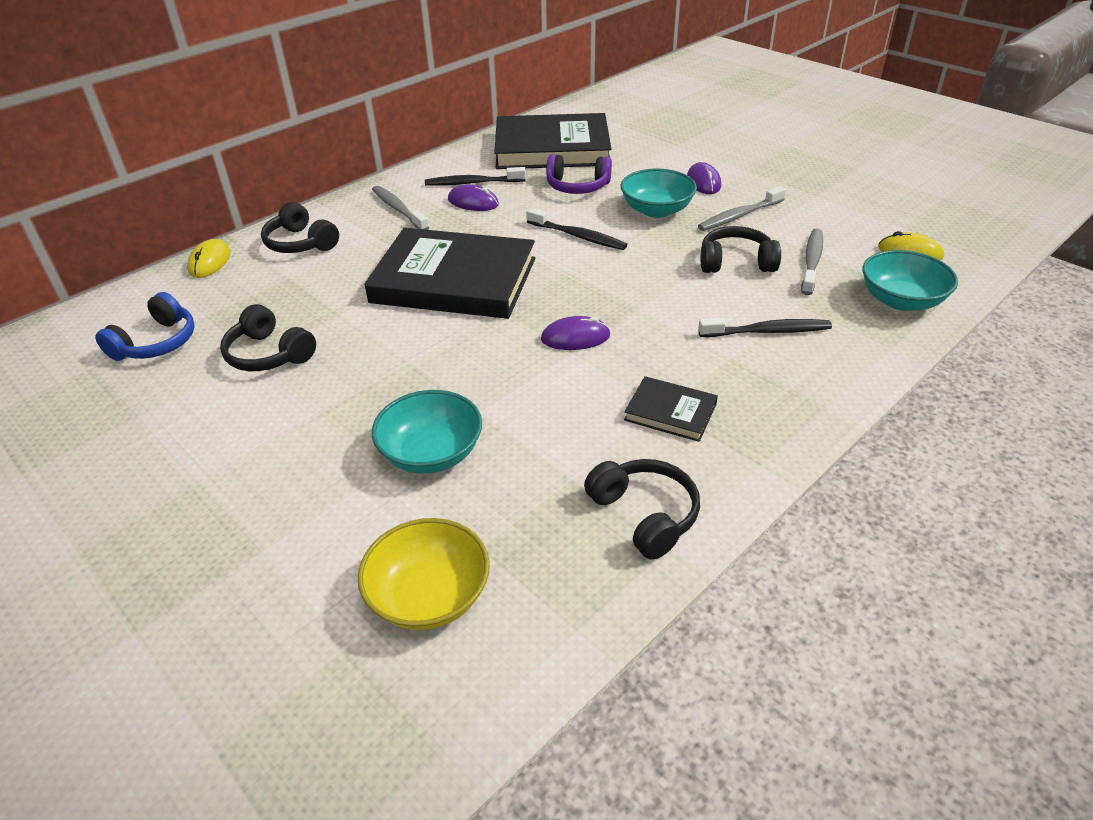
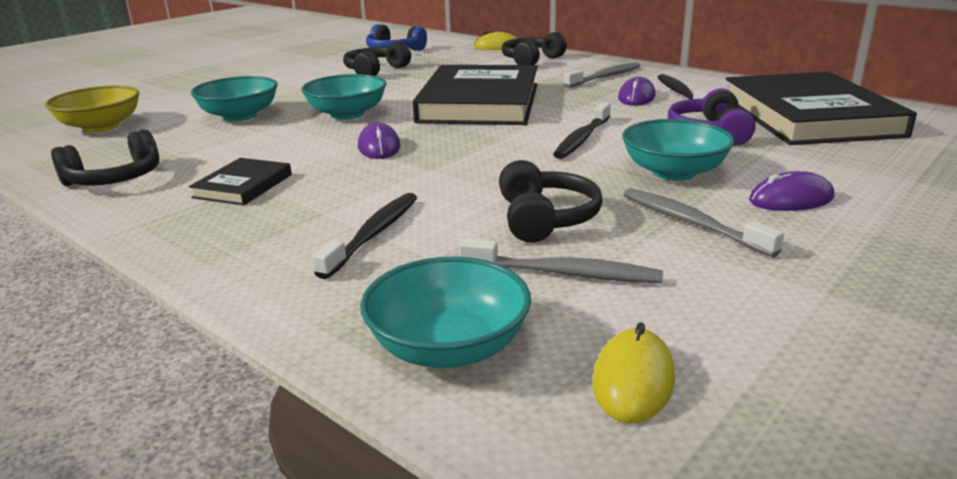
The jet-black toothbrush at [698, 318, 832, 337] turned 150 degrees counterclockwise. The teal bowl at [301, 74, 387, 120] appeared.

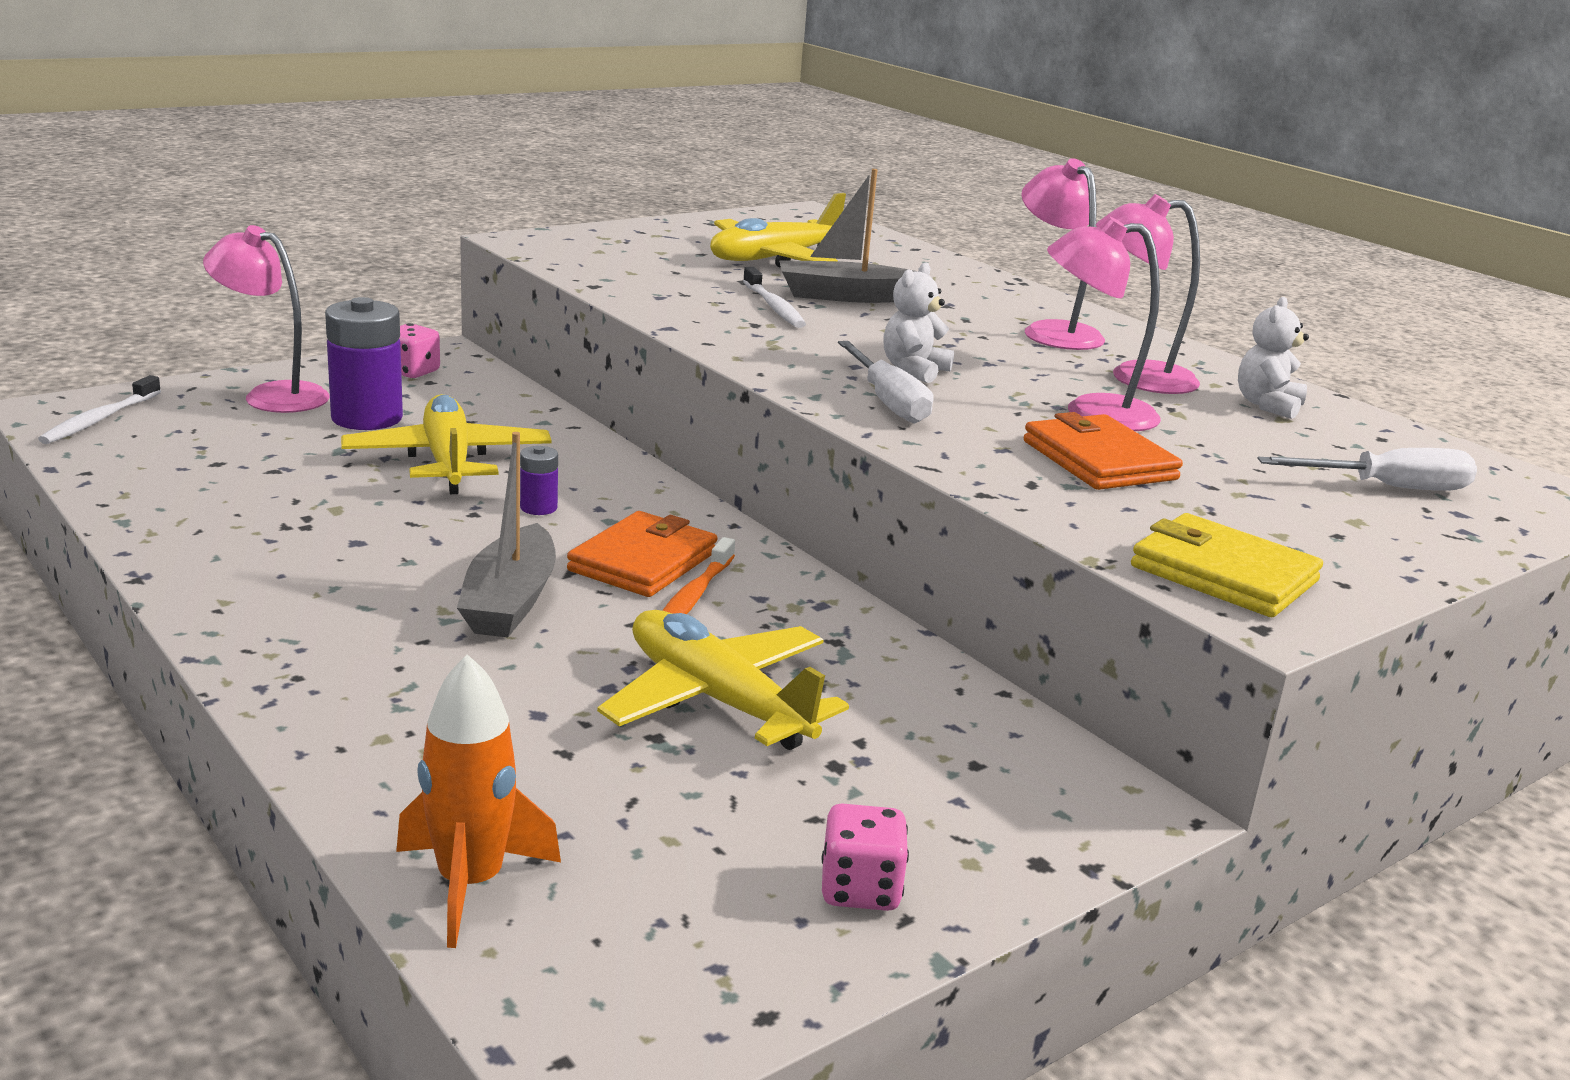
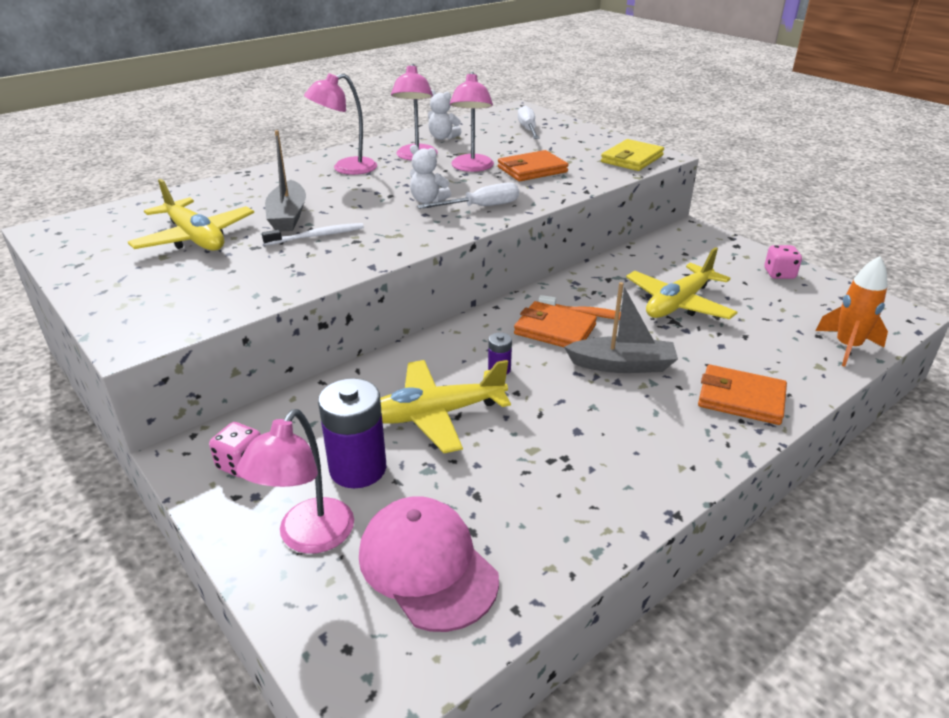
The snow-white toothbrush at [38, 375, 161, 444] disappeared. The rose-pink cap at [359, 496, 499, 632] appeared. The orange wallet at [698, 365, 787, 425] appeared.

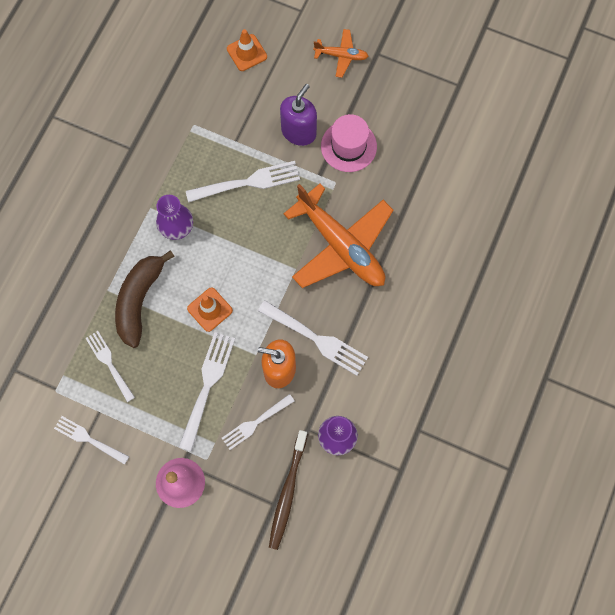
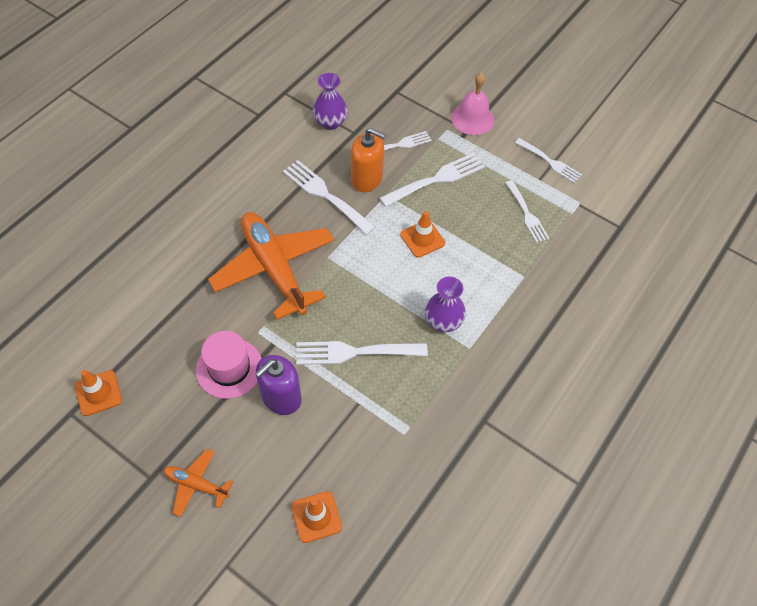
The brown banana fruit at [115, 250, 175, 348] disappeared. The snow-white fork at [179, 332, 235, 451] turned 150 degrees counterclockwise. The brown toothbrush at [269, 430, 308, 550] disappeared. The orange road cone at [75, 370, 122, 416] appeared.

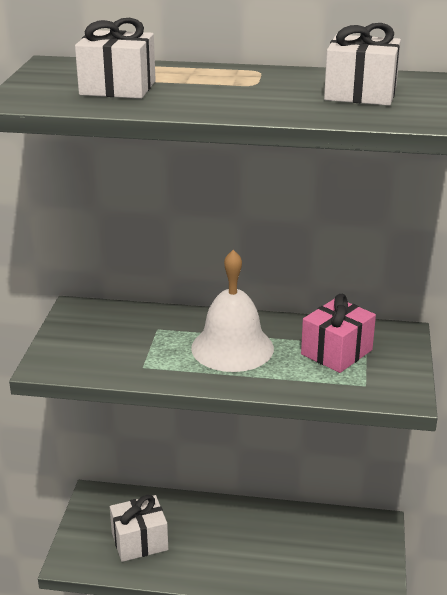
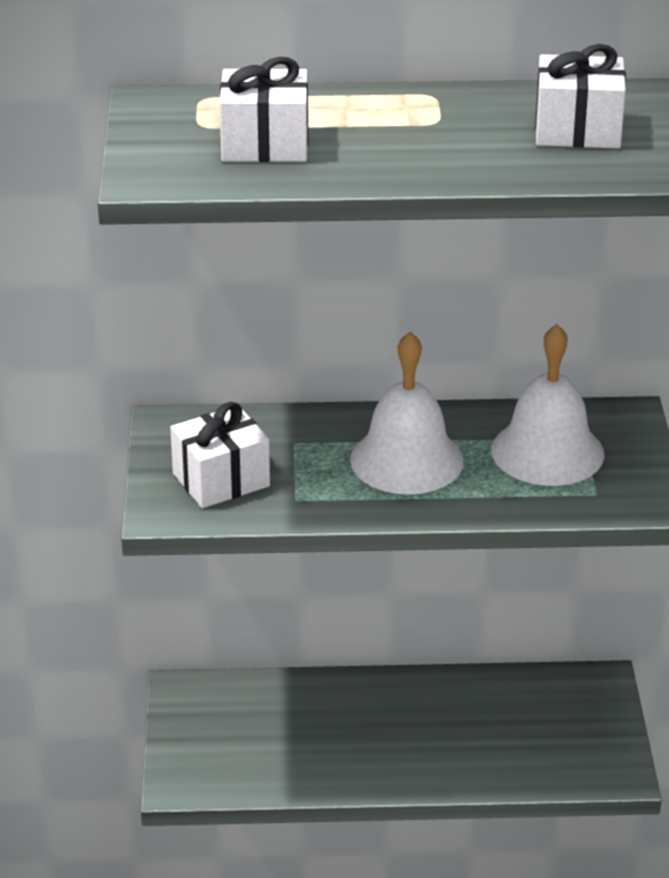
The snow-white wrapped gift moved from [110, 495, 168, 562] to [170, 402, 270, 508]. The rose-pink wrapped gift at [301, 294, 376, 373] was replaced by the snow-white bell at [491, 324, 604, 486].

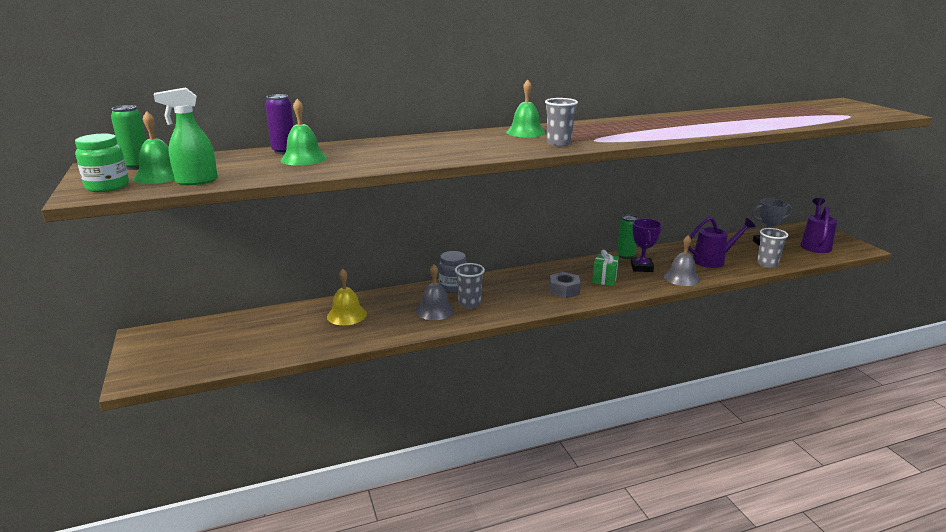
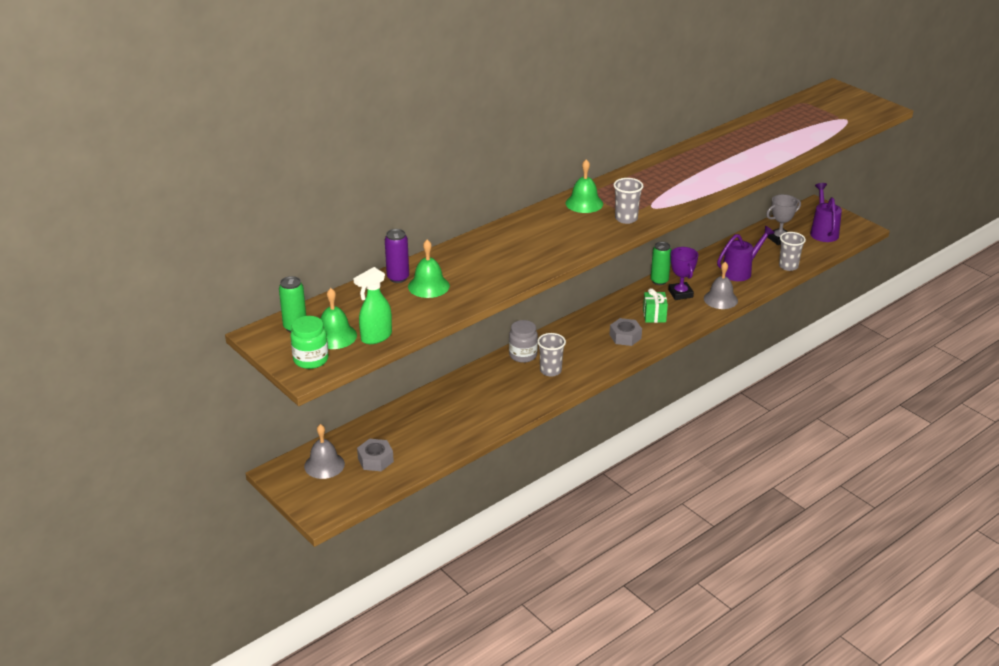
The golden bell at [327, 268, 367, 325] disappeared. The ash-grey bell moved from [416, 264, 455, 320] to [304, 424, 345, 479]. The ash-grey hexagon nut at [357, 439, 394, 471] appeared.

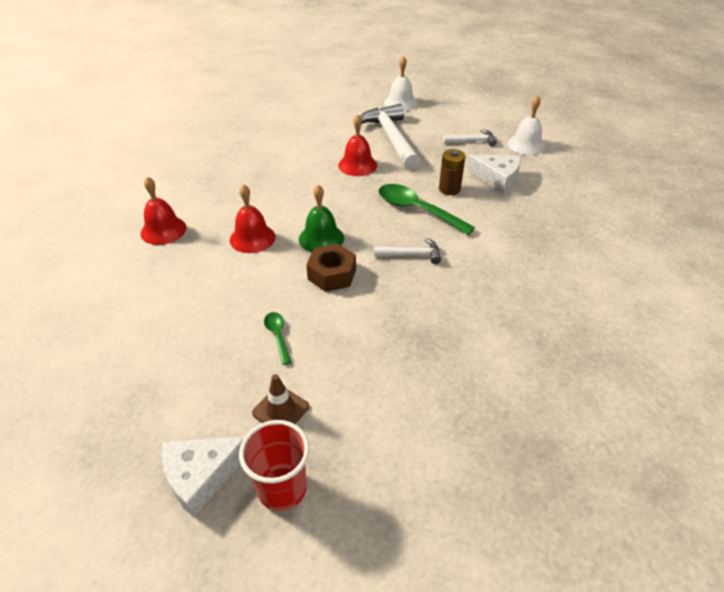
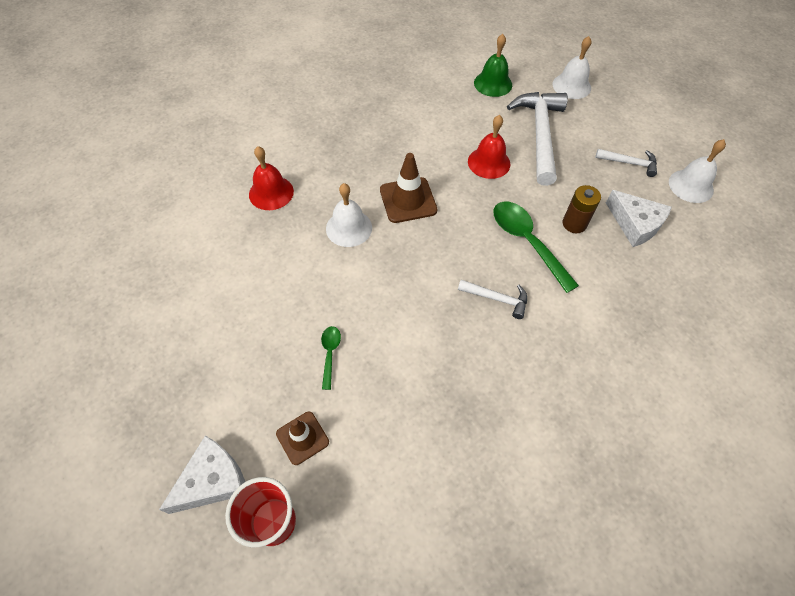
The snow-white cheese wedge at [161, 436, 245, 517] turned 150 degrees clockwise. The crimson bell at [230, 184, 276, 253] became the snow-white bell at [326, 183, 372, 247]. The leaf-green bell moved from [299, 185, 344, 252] to [474, 34, 512, 97]. The brown hexagon nut at [306, 244, 356, 292] disappeared. The brown road cone at [380, 153, 437, 223] appeared.

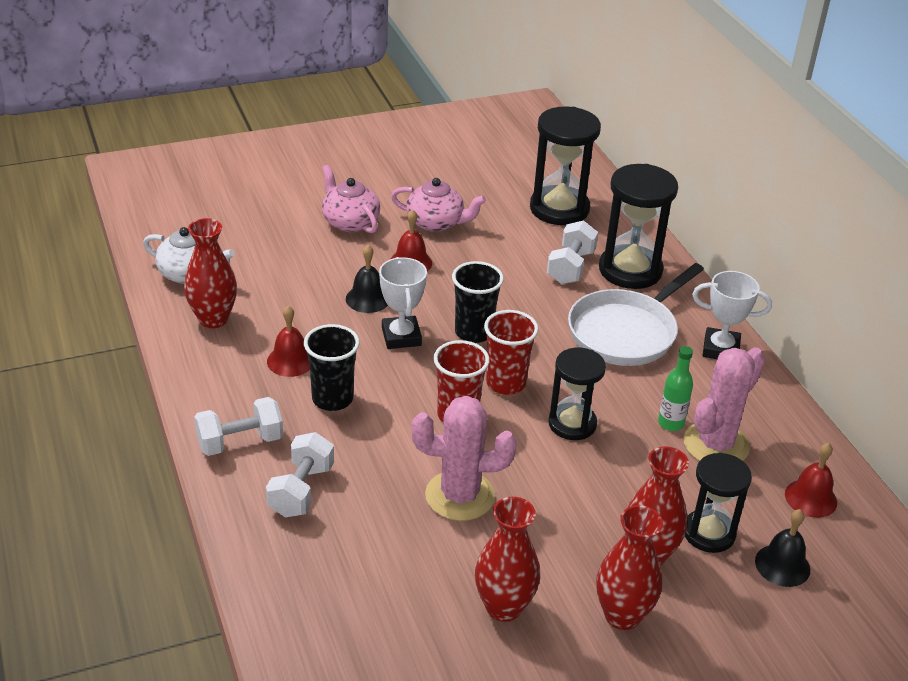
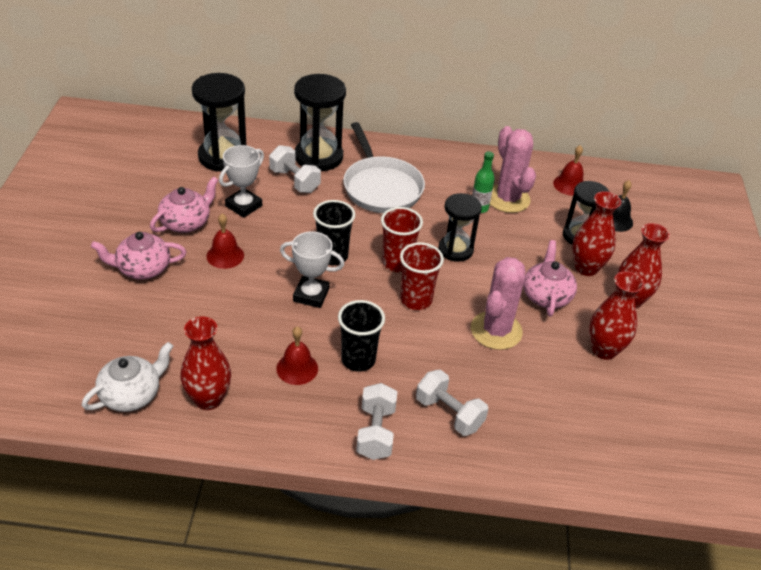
The jet-black bell at [346, 245, 388, 313] disappeared. The snow-white trophy moved from [692, 271, 772, 359] to [219, 145, 264, 218]. The rose-pink tea pot at [523, 240, 577, 317] appeared.

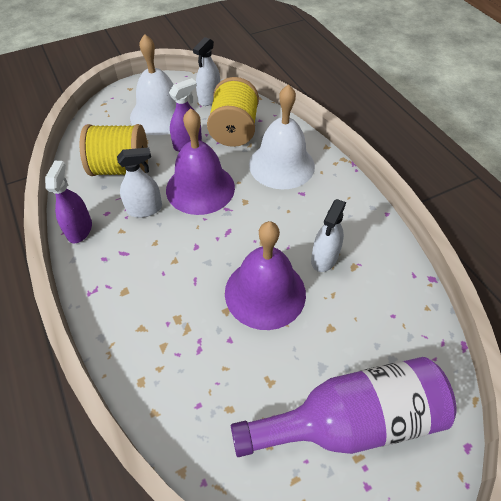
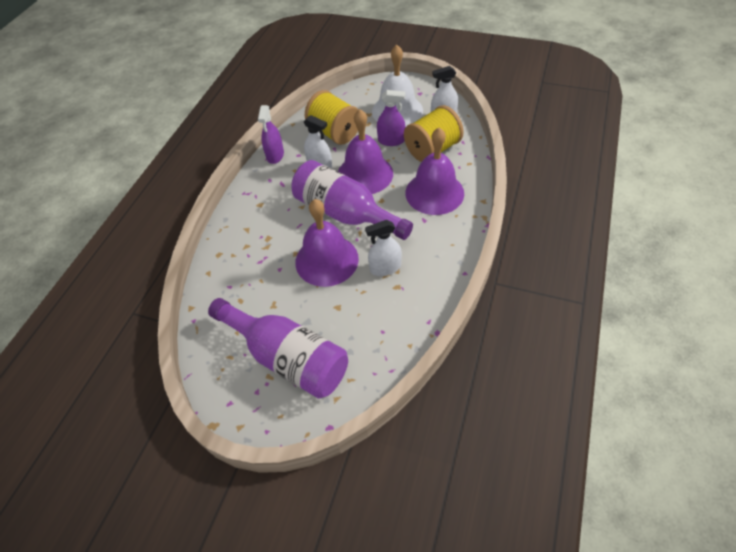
The purple sprayer at [45, 161, 92, 243] turned 135 degrees clockwise. The snow-white bell at [249, 84, 315, 189] became the purple bell at [405, 127, 464, 215]. The purple drink bottle at [291, 160, 413, 240] appeared.

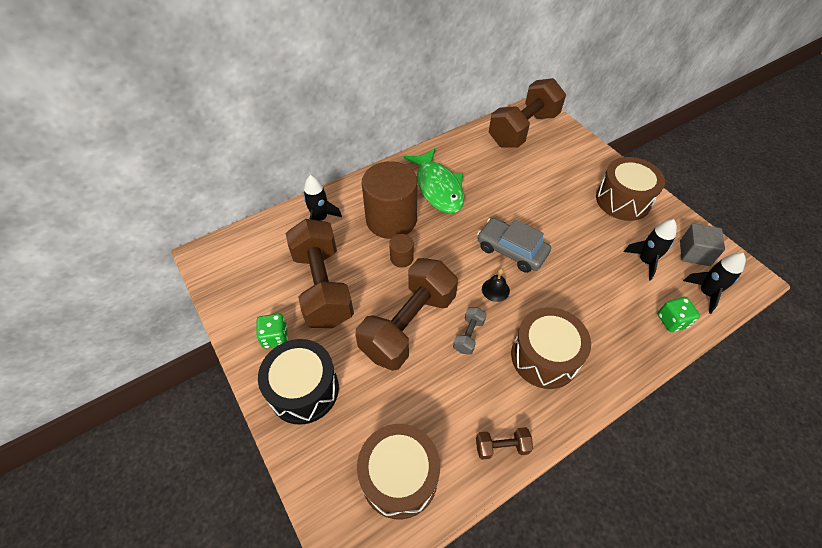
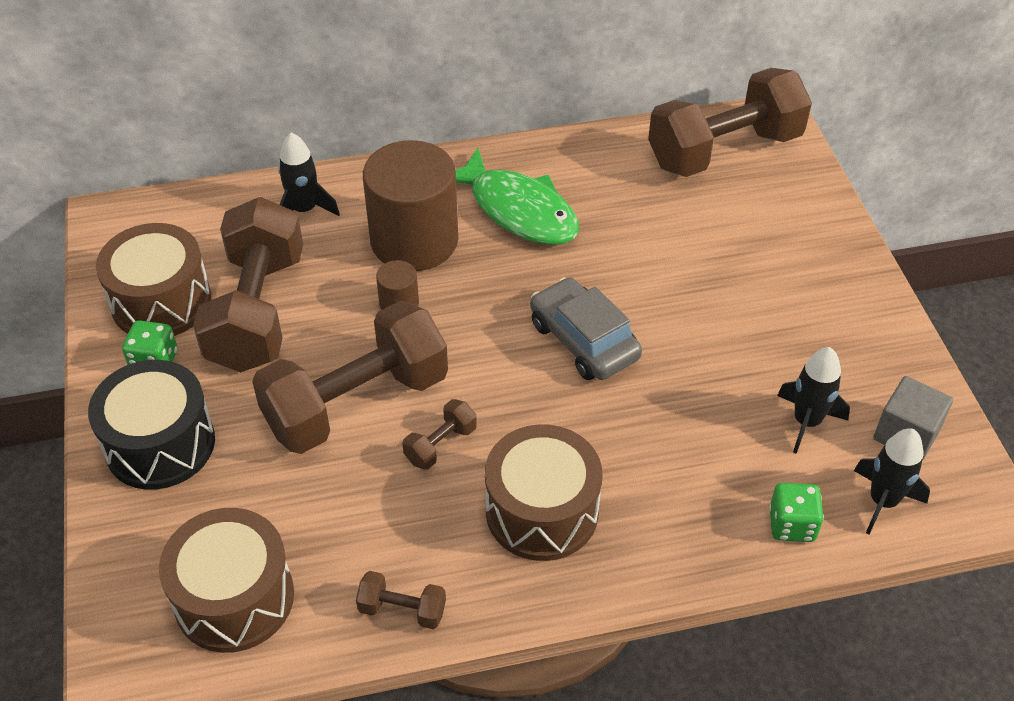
The leaf-green toy fish at [404, 148, 464, 213] turned 45 degrees counterclockwise. The ash-grey dumbbell at [453, 307, 487, 355] became the brown dumbbell at [402, 399, 477, 470]. The jet-black bell at [482, 268, 510, 302] disappeared. The brown drum moved from [596, 157, 665, 221] to [96, 223, 211, 336].

